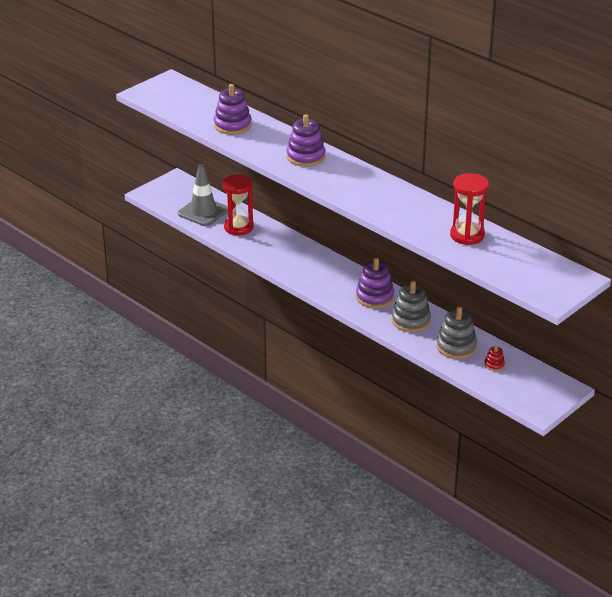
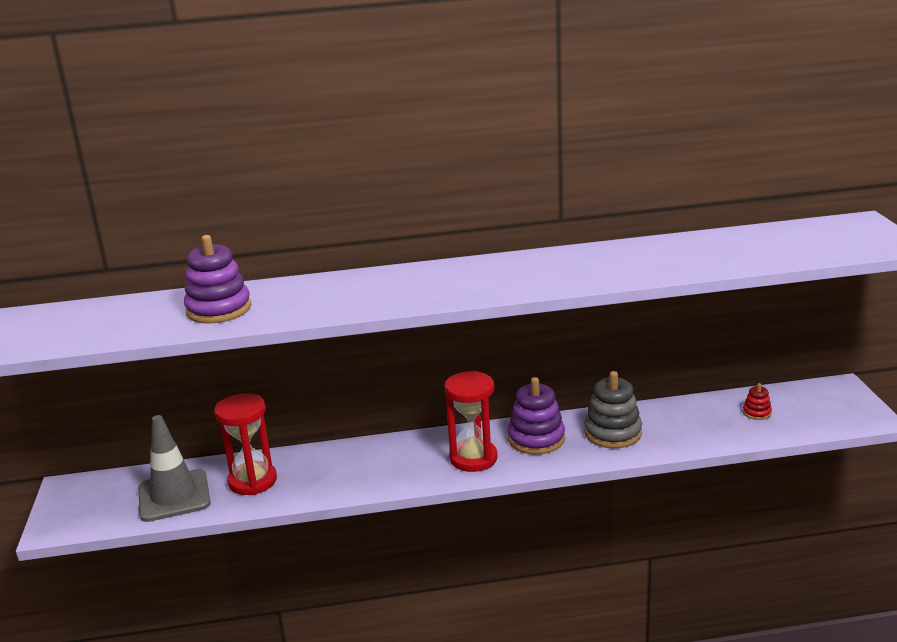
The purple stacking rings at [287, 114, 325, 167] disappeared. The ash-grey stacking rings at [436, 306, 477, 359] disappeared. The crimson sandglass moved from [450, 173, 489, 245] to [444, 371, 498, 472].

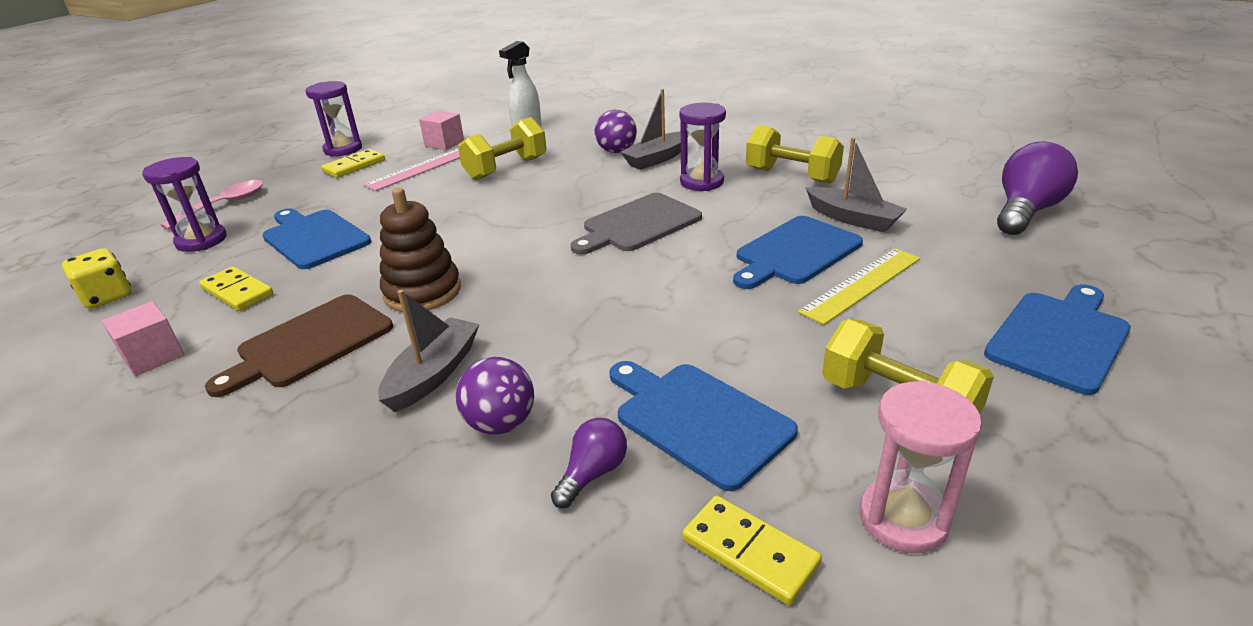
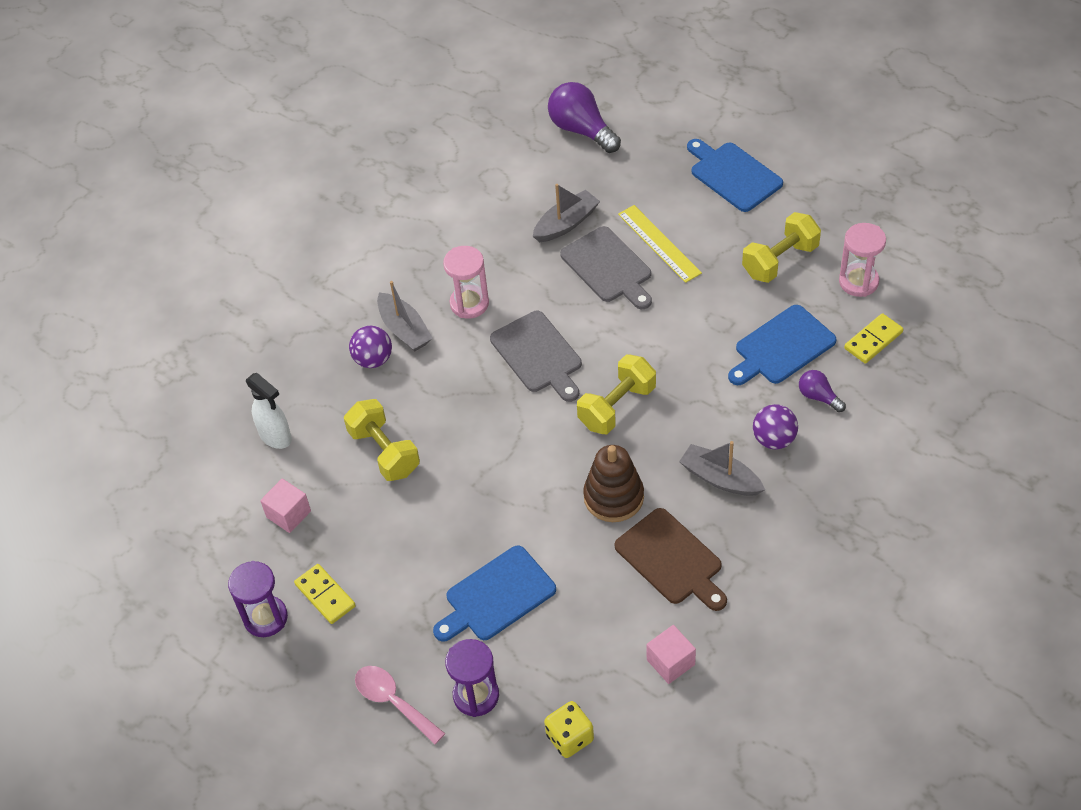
The golden domino tile at [199, 266, 274, 311] disappeared. The rose-pink straightedge at [364, 148, 460, 191] disappeared. The purple sandglass at [680, 103, 726, 191] became the rose-pink sandglass at [443, 246, 489, 319]. The blue cutting board at [733, 216, 863, 289] became the ash-grey cutting board at [560, 226, 652, 309]. The golden dumbbell moved from [746, 125, 844, 184] to [577, 354, 656, 434].

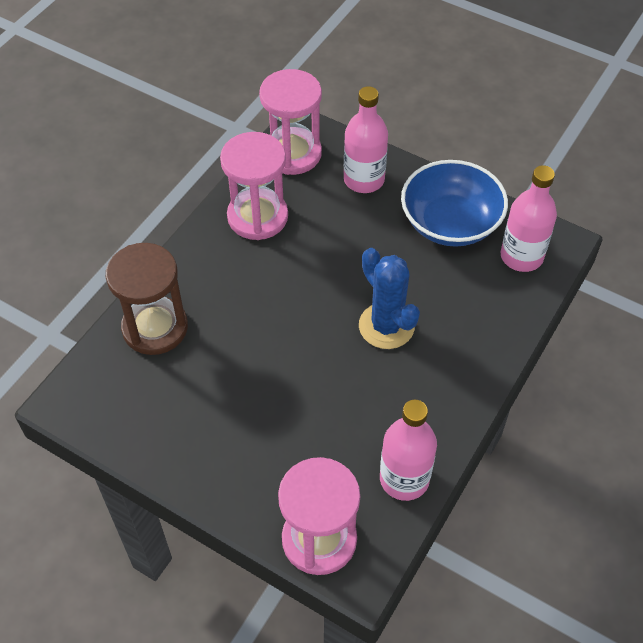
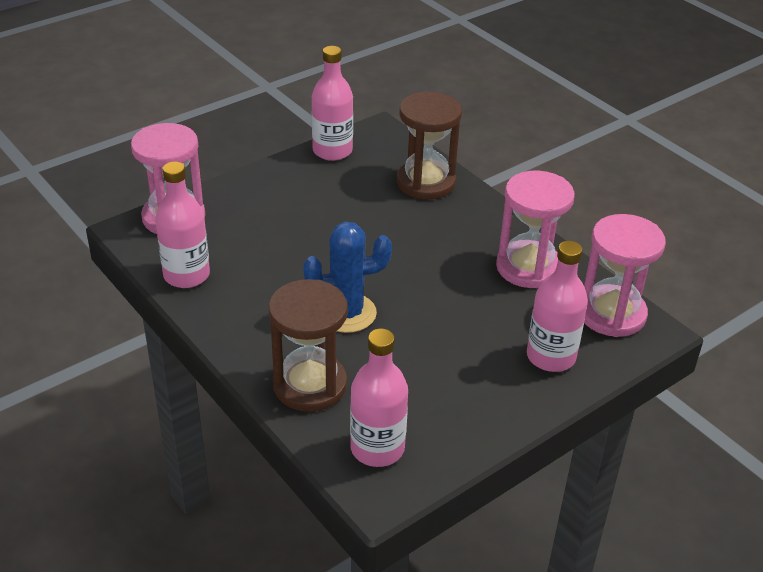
The blue bowl at [401, 160, 508, 247] disappeared. The brown sandglass at [269, 279, 348, 412] appeared. The rose-pink drink bottle at [312, 46, 353, 161] appeared.

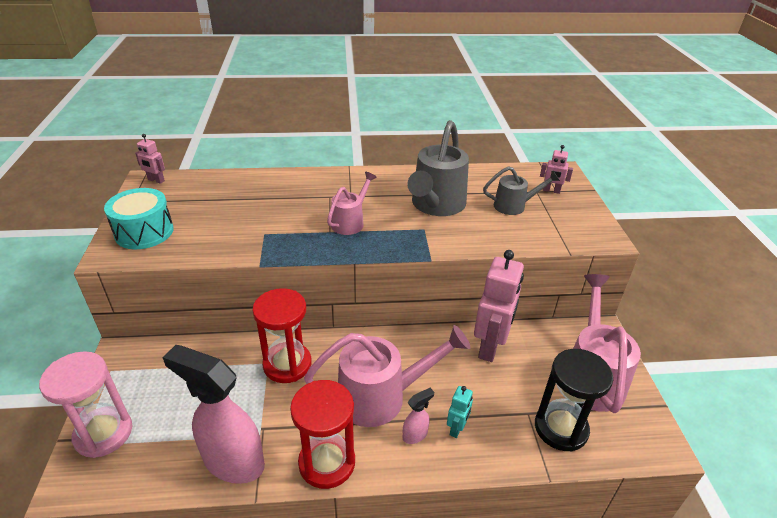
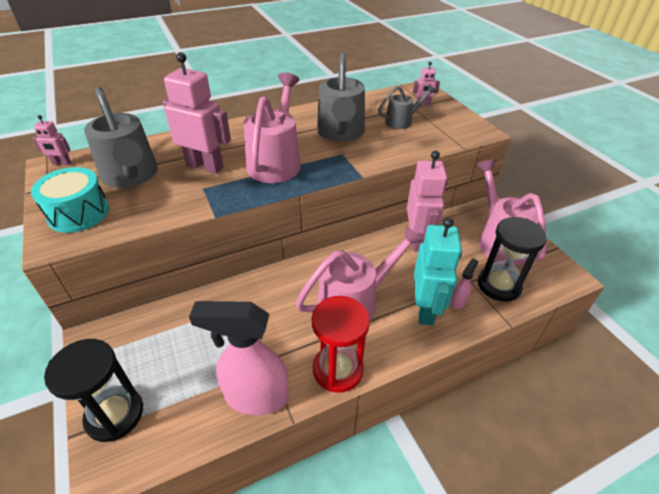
The rose-pink sandglass at [39, 351, 132, 458] became the jet-black sandglass at [44, 339, 143, 442]. The crimson sandglass at [252, 288, 312, 383] disappeared. The rose-pink watering can at [327, 172, 377, 235] changed to 1.78 times the size. The rose-pink sprayer moved from [403, 388, 434, 444] to [450, 258, 478, 309]. The teal robot at [447, 386, 473, 438] changed to 2.13 times the size. The ash-grey watering can at [84, 87, 158, 188] appeared. The rose-pink robot at [163, 52, 231, 174] appeared.

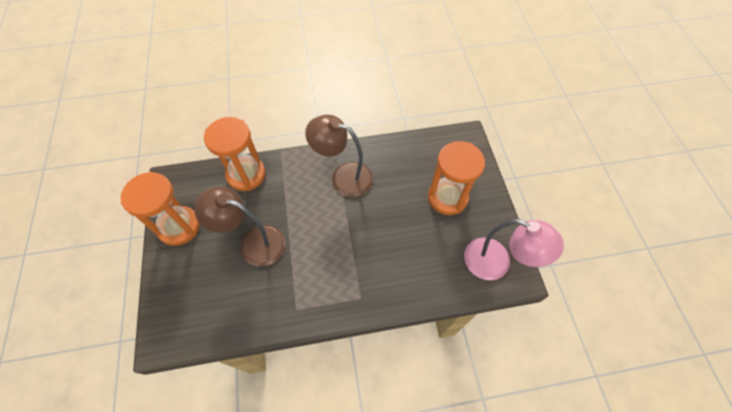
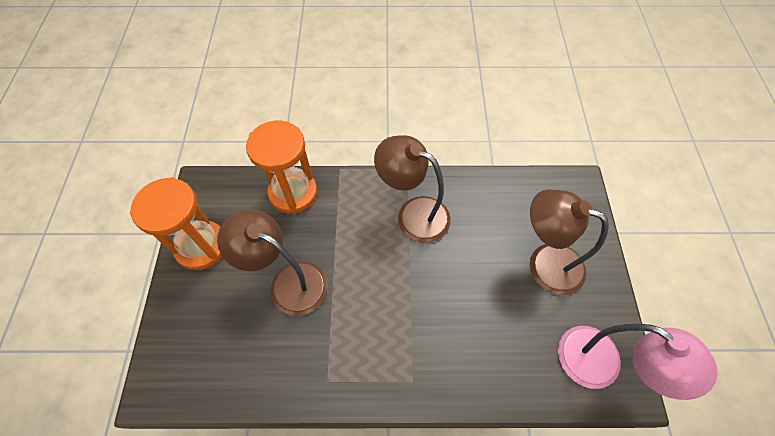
The orange sandglass at [428, 141, 485, 215] was replaced by the brown lamp at [530, 189, 609, 295].

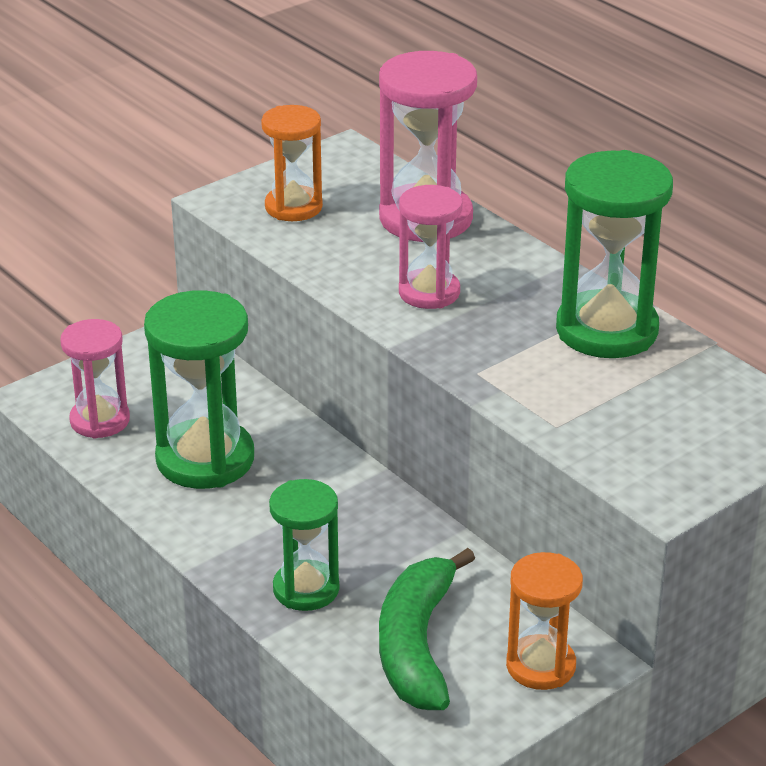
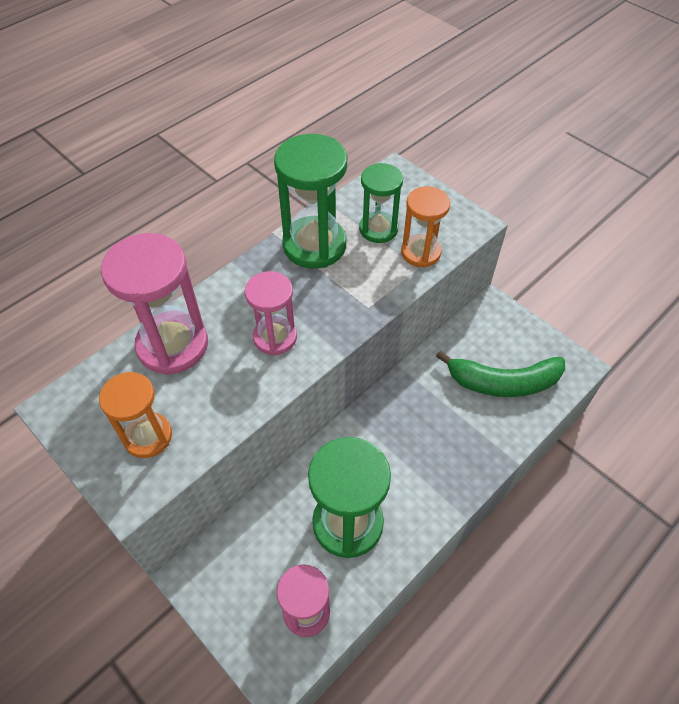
The leaf-green sandglass moved from [269, 479, 339, 611] to [359, 163, 403, 243]. The orange sandglass moved from [506, 552, 583, 690] to [401, 187, 450, 268].

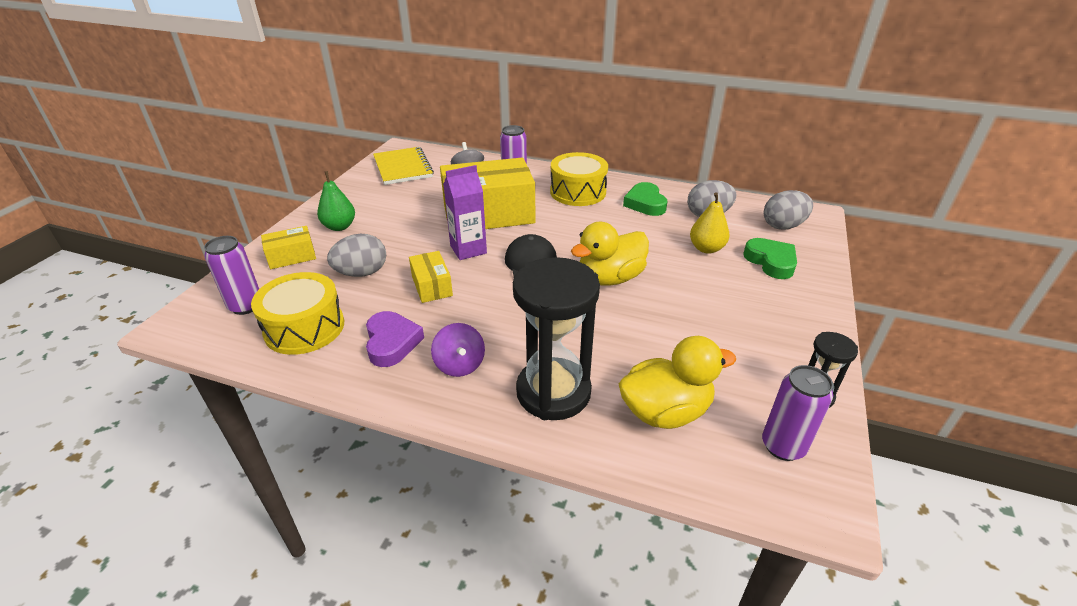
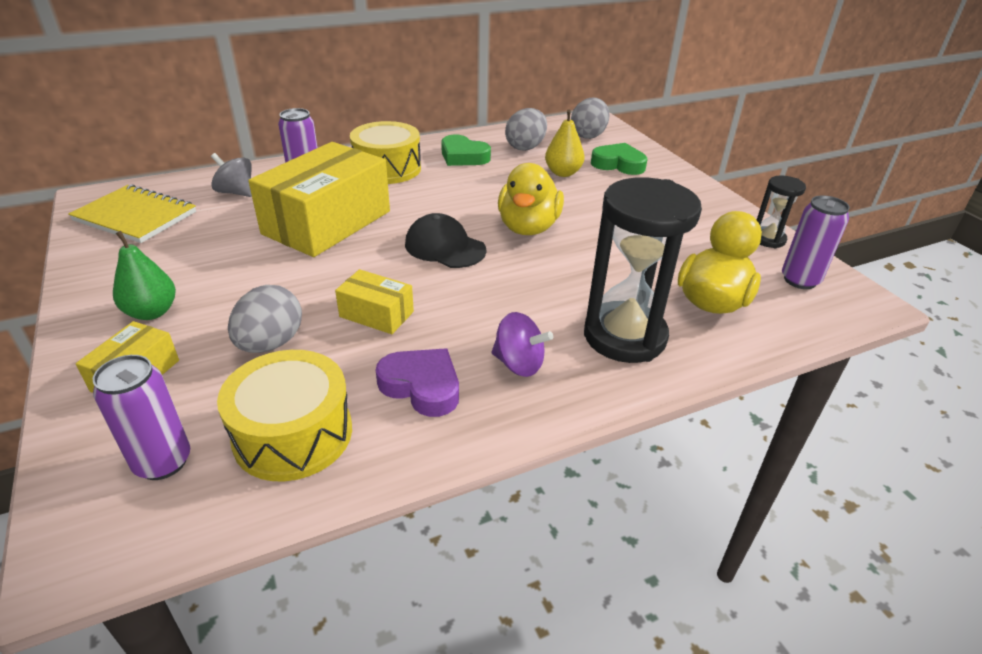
The purple carton at [443, 165, 487, 260] disappeared.

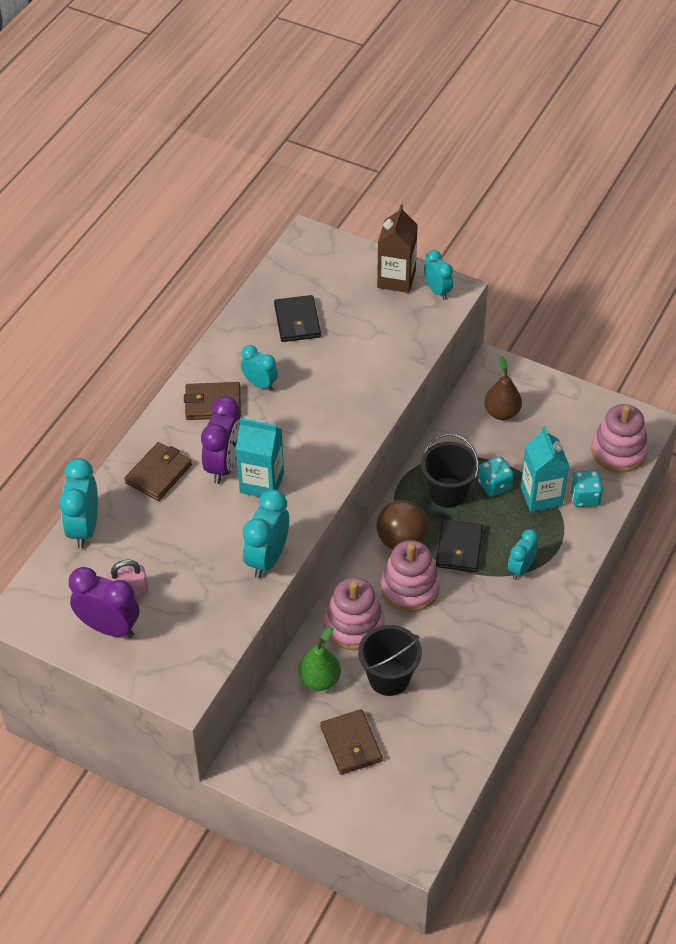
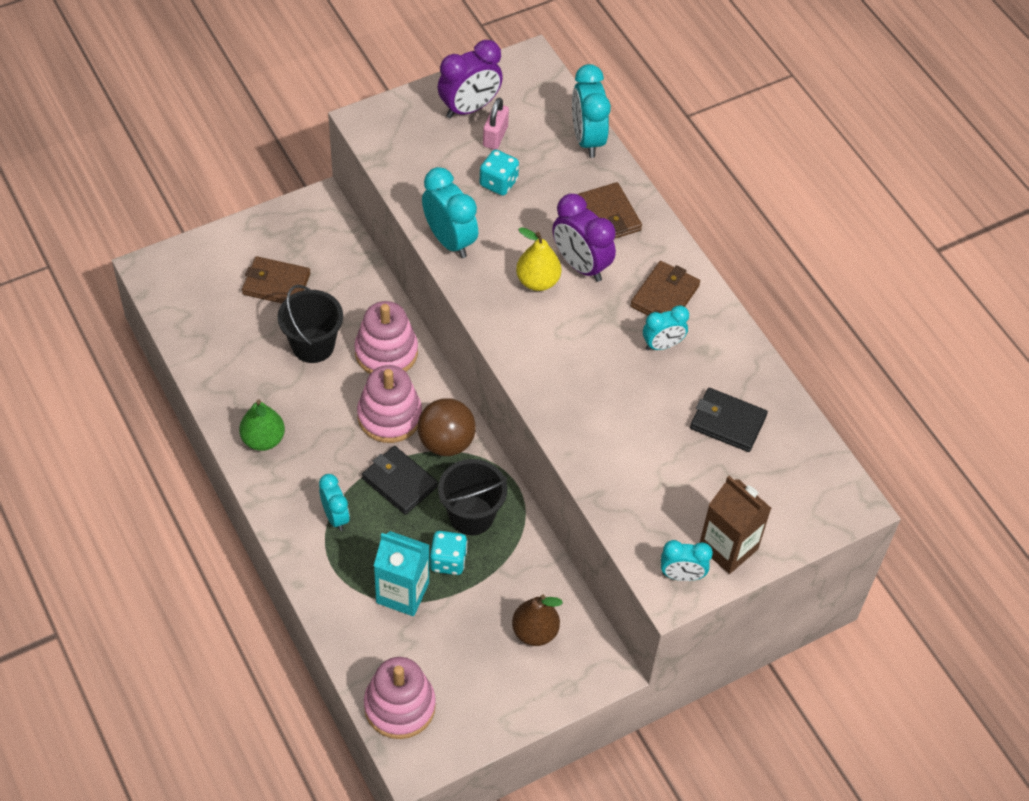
The teal bedside clock at [59, 458, 98, 548] turned 135 degrees counterclockwise. The teal carton at [236, 418, 284, 497] was replaced by the golden toy pear at [516, 227, 561, 291]. The leaf-green toy pear moved from [299, 626, 341, 691] to [239, 400, 285, 451]. The teal dice moved from [570, 470, 603, 507] to [480, 150, 519, 196].

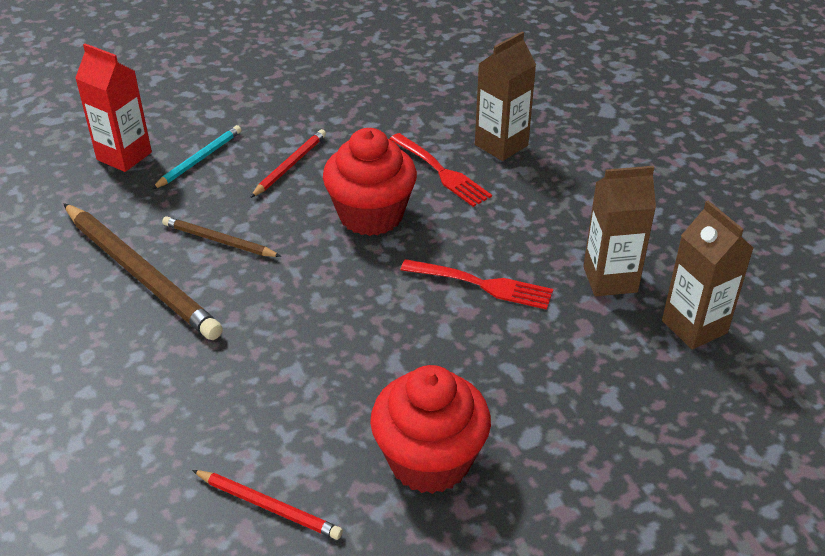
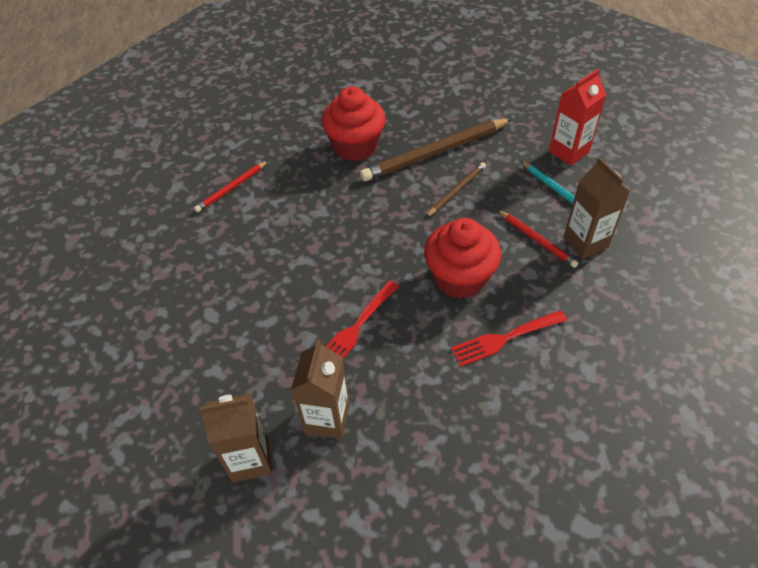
The crimson muffin moved from [370, 365, 491, 494] to [321, 86, 386, 161]. The brown carton moved from [475, 32, 536, 161] to [563, 157, 630, 259].

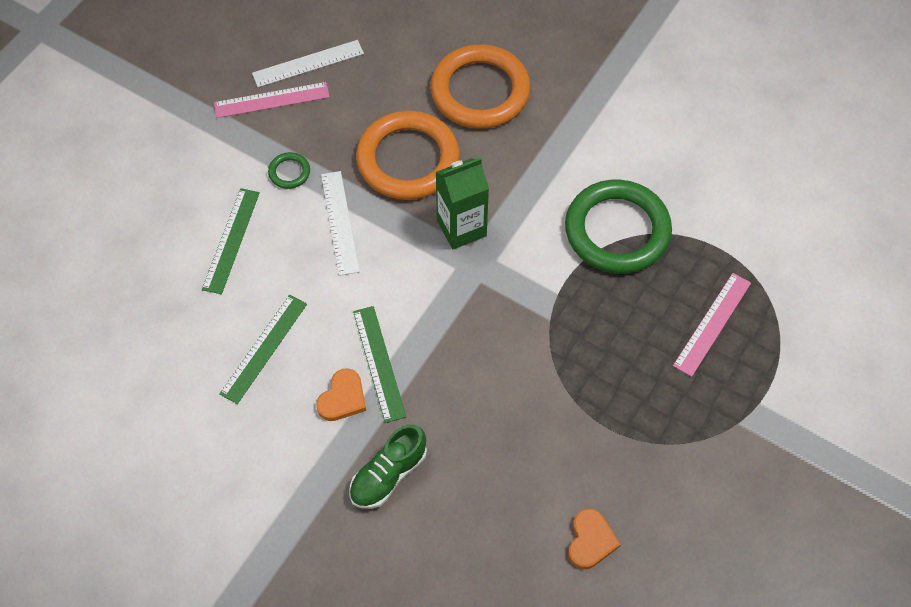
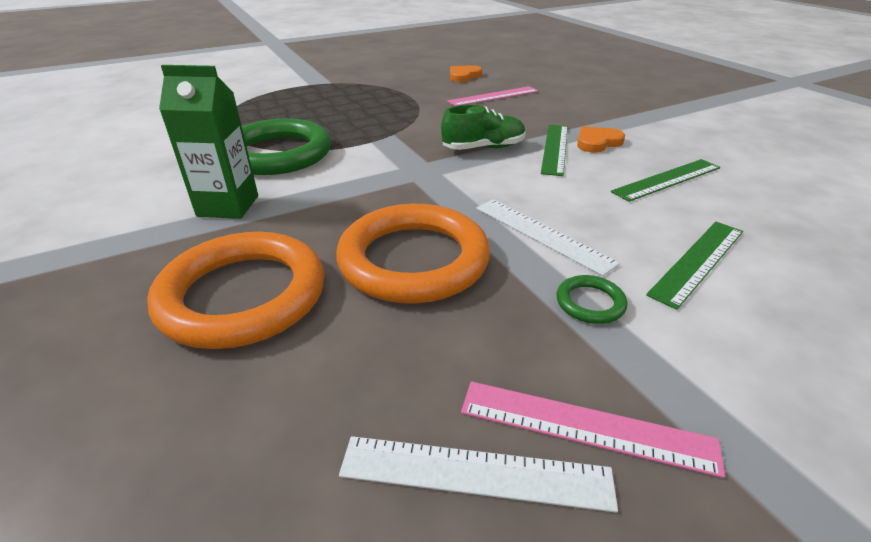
The snow-white straightedge at [321, 171, 360, 276] turned 60 degrees counterclockwise. The leaf-green lace-up shoe moved from [349, 424, 427, 509] to [441, 105, 526, 150]. The leaf-green carton moved from [436, 158, 489, 249] to [159, 65, 258, 219]. The rose-pink straightedge moved from [673, 273, 751, 377] to [448, 86, 538, 106].

